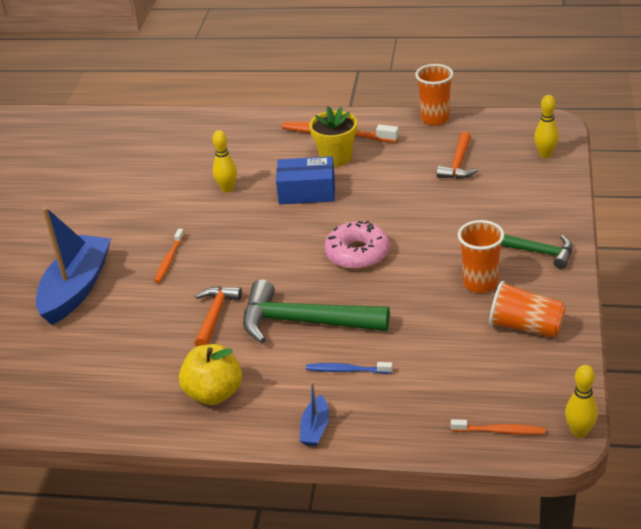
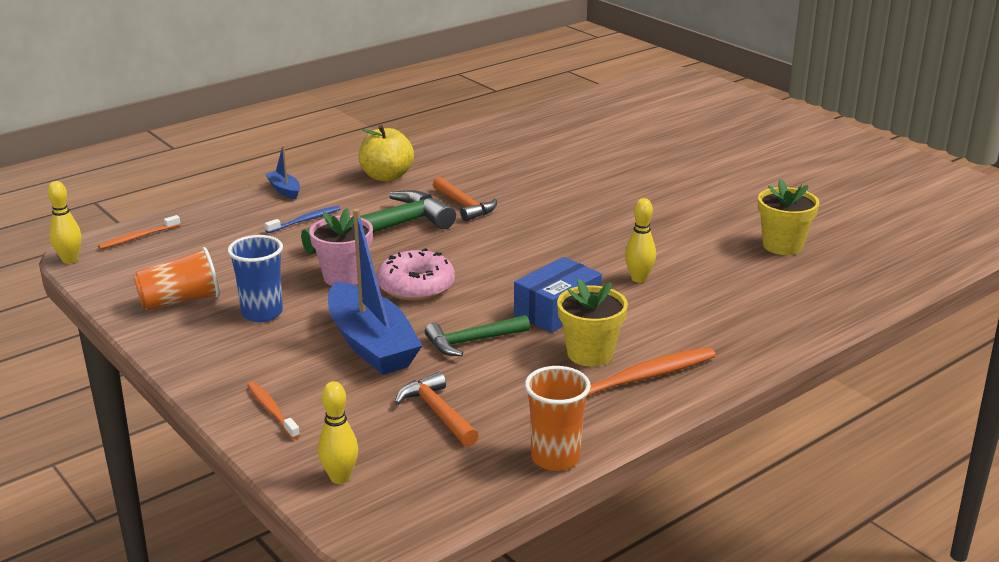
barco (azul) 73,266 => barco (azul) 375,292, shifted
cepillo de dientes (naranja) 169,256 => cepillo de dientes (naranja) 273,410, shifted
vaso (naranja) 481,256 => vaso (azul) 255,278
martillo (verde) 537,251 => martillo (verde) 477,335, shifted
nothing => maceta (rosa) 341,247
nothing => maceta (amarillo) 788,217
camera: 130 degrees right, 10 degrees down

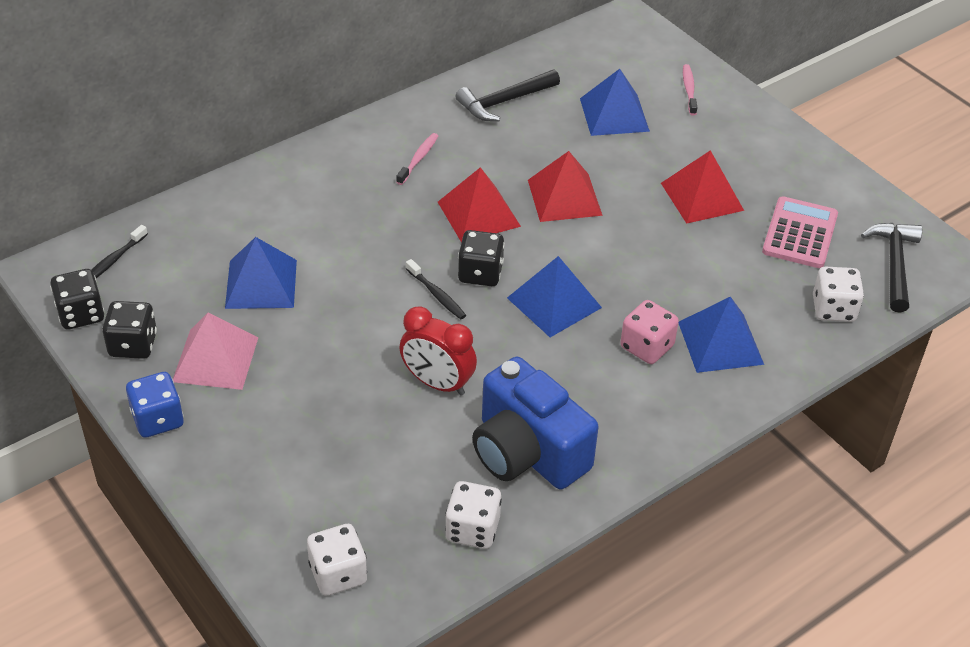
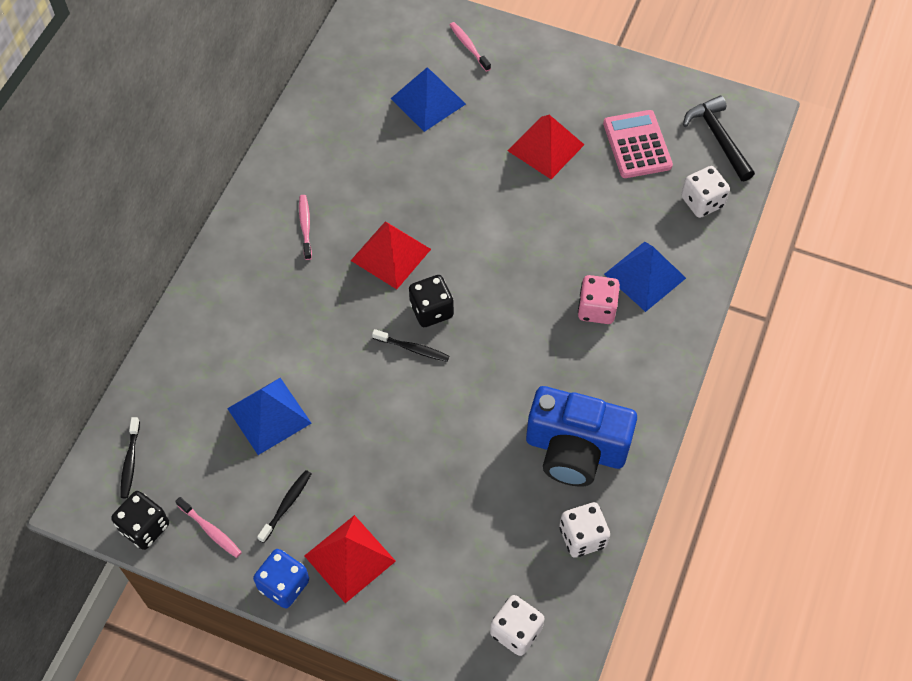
dado (negro) 129,330 => cepillo de dientes (rosa) 208,527
pirámide (rosa) 216,351 => cepillo de dientes (negro) 284,506
despertador (rojo) 438,351 => nothing
martillo (negro) 508,95 => nothing
pirámide (azul) 554,296 => nothing
pirámide (rojo) 565,186 => pirámide (rojo) 350,559, shifted
camera: 30 degrees left, 15 degrees up

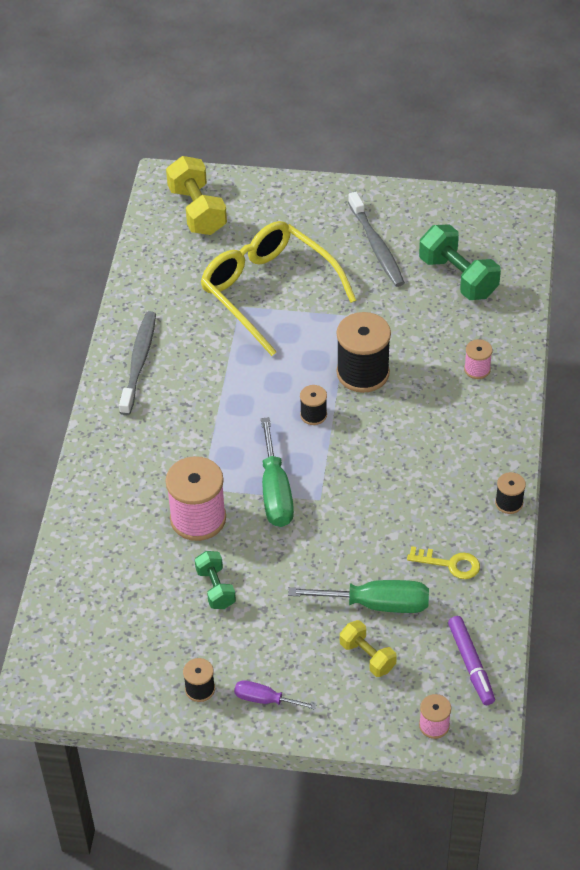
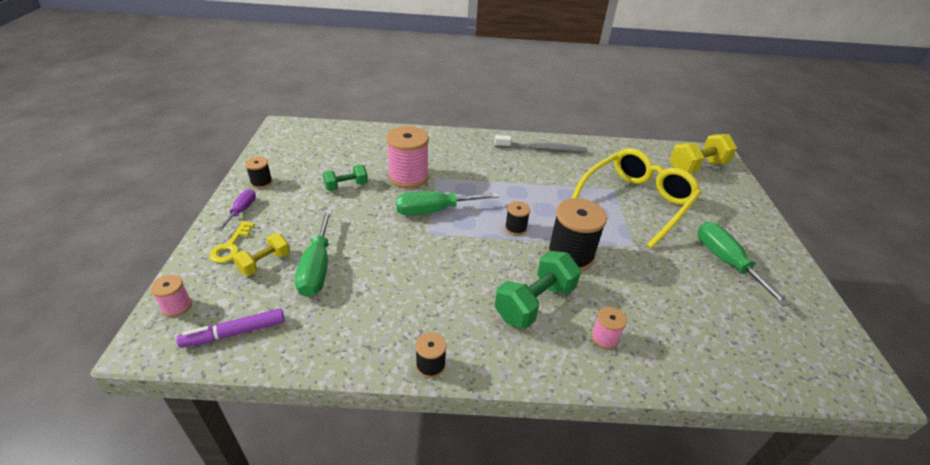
cepillo de dientes (gris) 376,239 => destornillador (verde) 744,264
llave (amarillo) 443,562 => llave (amarillo) 232,242, shifted
mancuerna (verde) 460,262 => mancuerna (verde) 538,290, shifted
camera: 80 degrees right, 10 degrees down

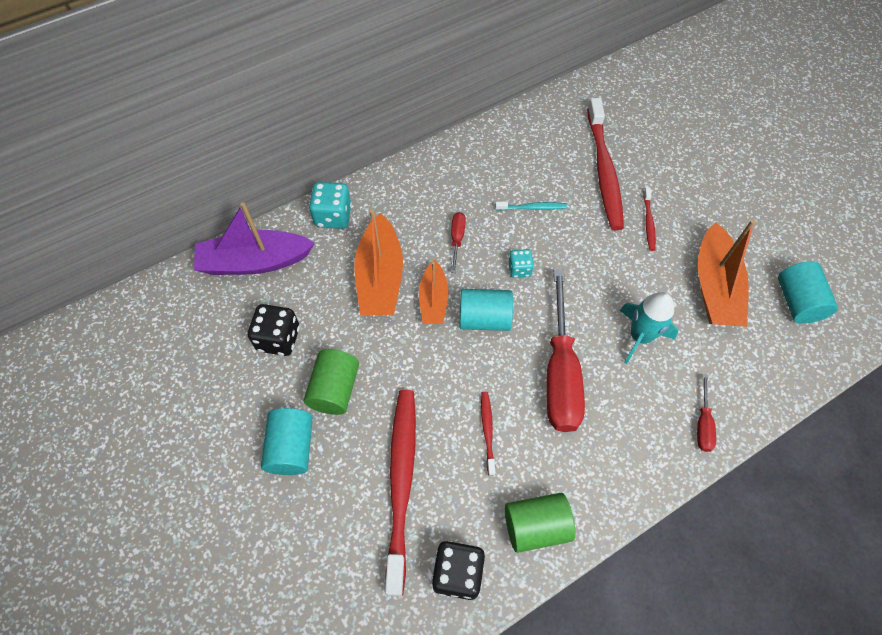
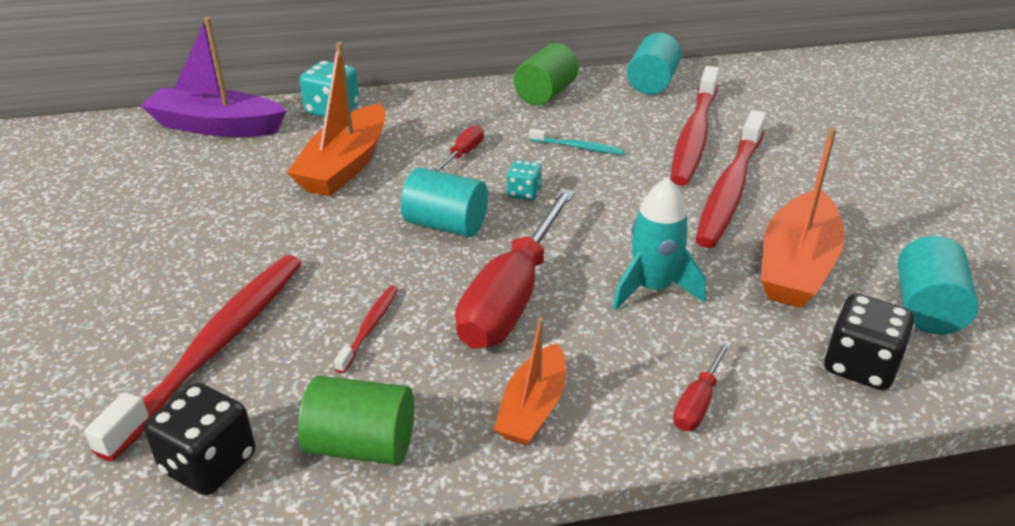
dado (negro) 274,330 => dado (negro) 869,342, shifted
cilindro (turquesa) 287,441 => cilindro (turquesa) 654,64, shifted
cilindro (verde) 331,382 => cilindro (verde) 546,74, shifted
barco (naranja) 434,292 => barco (naranja) 529,381, shifted
cepillo de dientes (rojo) 649,219 => cepillo de dientes (rojo) 730,179, x2.25
camera: 20 degrees right, 25 degrees down

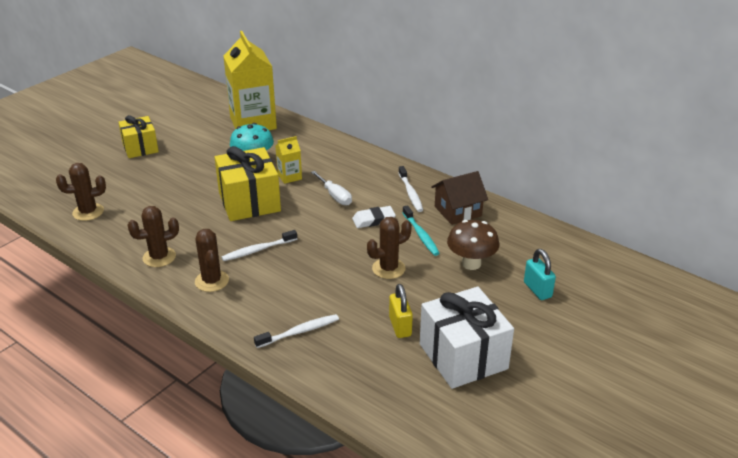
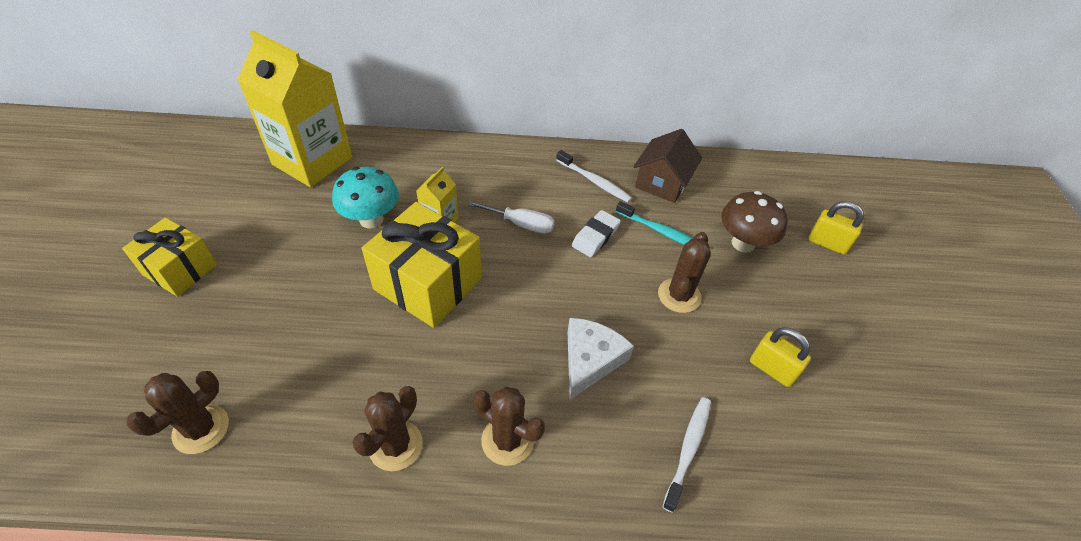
cepillo de dientes (blanco) 259,245 => nothing
regalo (blanco) 467,338 => nothing
candado (turquesa) 540,274 => candado (amarillo) 836,228
nothing => queso (blanco) 601,359
camera: 40 degrees left, 15 degrees up

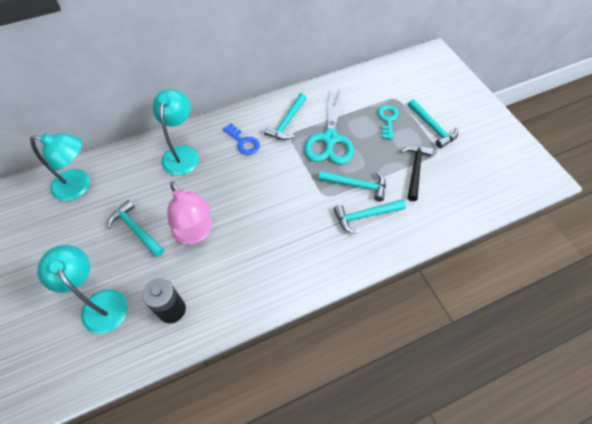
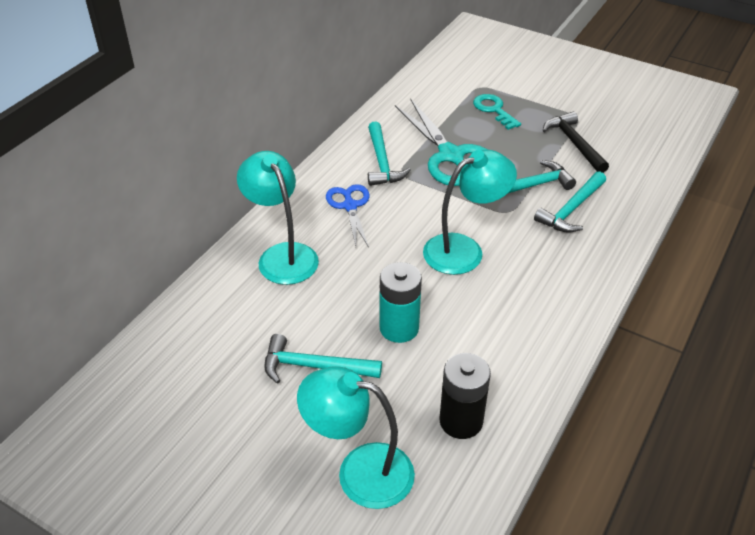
lámpara (turquesa) 60,167 => lámpara (turquesa) 470,212, shifted
lámpara (rosa) 189,213 => pila (turquesa) 401,302
llave (azul) 241,139 => tijeras (azul) 348,215
martillo (turquesa) 433,123 => nothing
camera: 35 degrees left, 15 degrees down

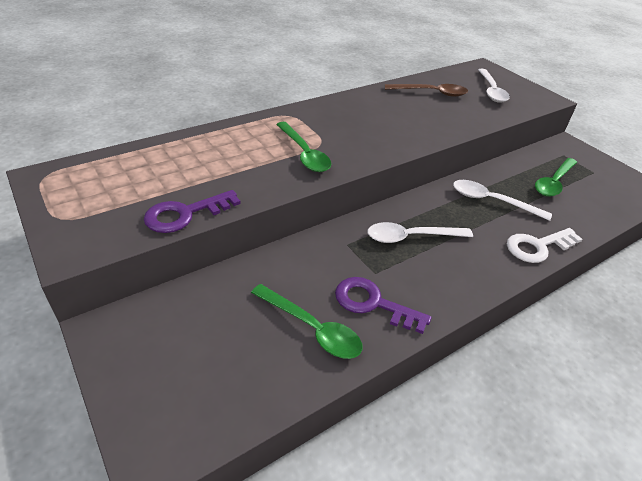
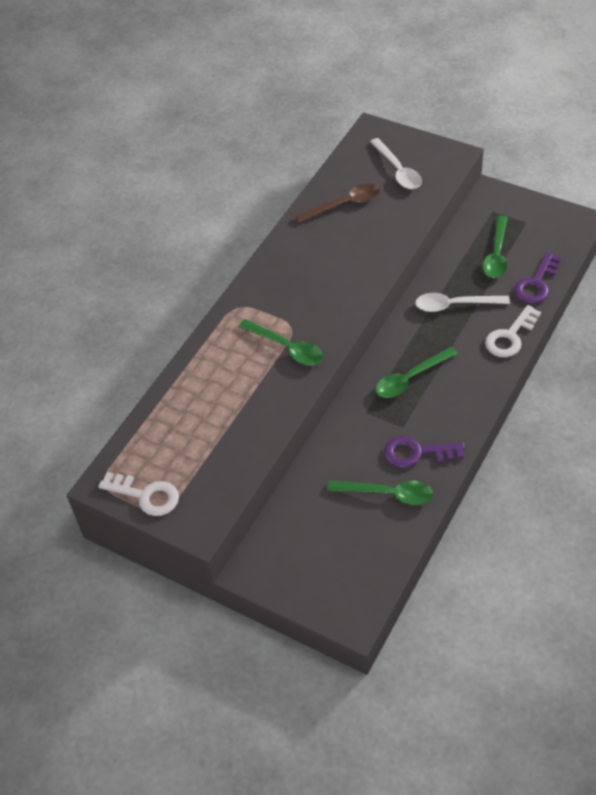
llave (morado) 192,211 => llave (morado) 537,278, shifted
cuchara (blanco) 420,232 => cuchara (verde) 416,372
nothing => llave (blanco) 138,494
camera: 20 degrees left, 10 degrees up

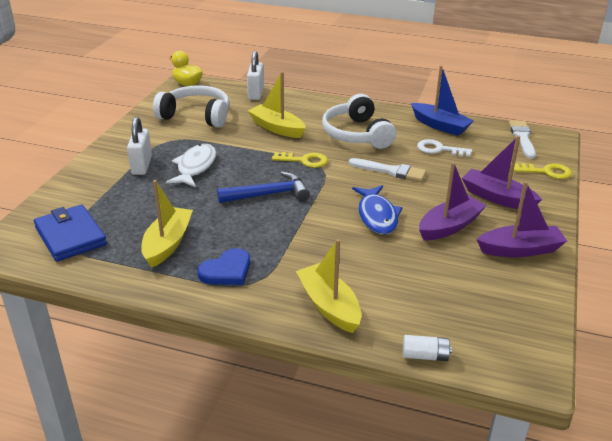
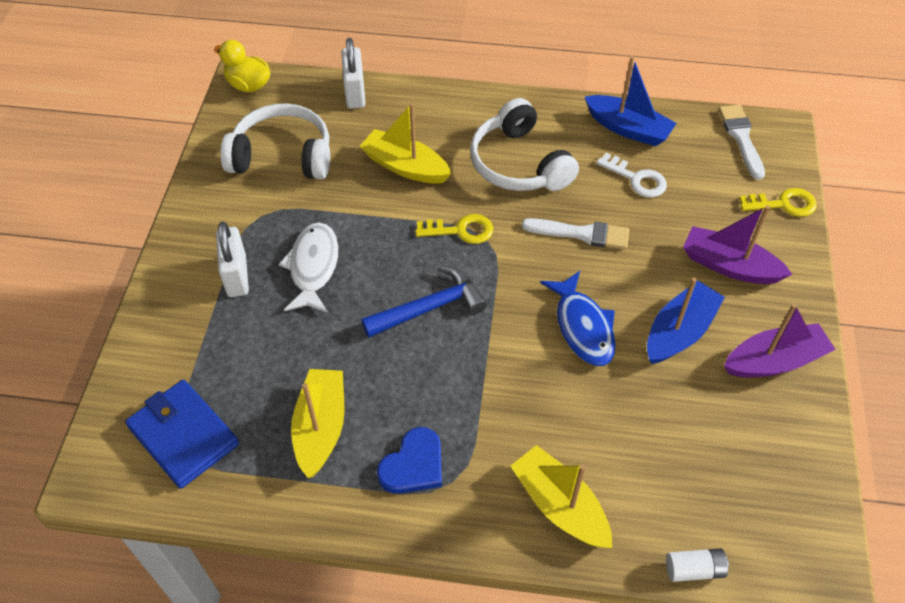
llave (blanco) 444,148 => llave (blanco) 632,175, 150 degrees counterclockwise
barco (morado) 453,201 => barco (azul) 686,321
camera: 10 degrees left, 20 degrees up

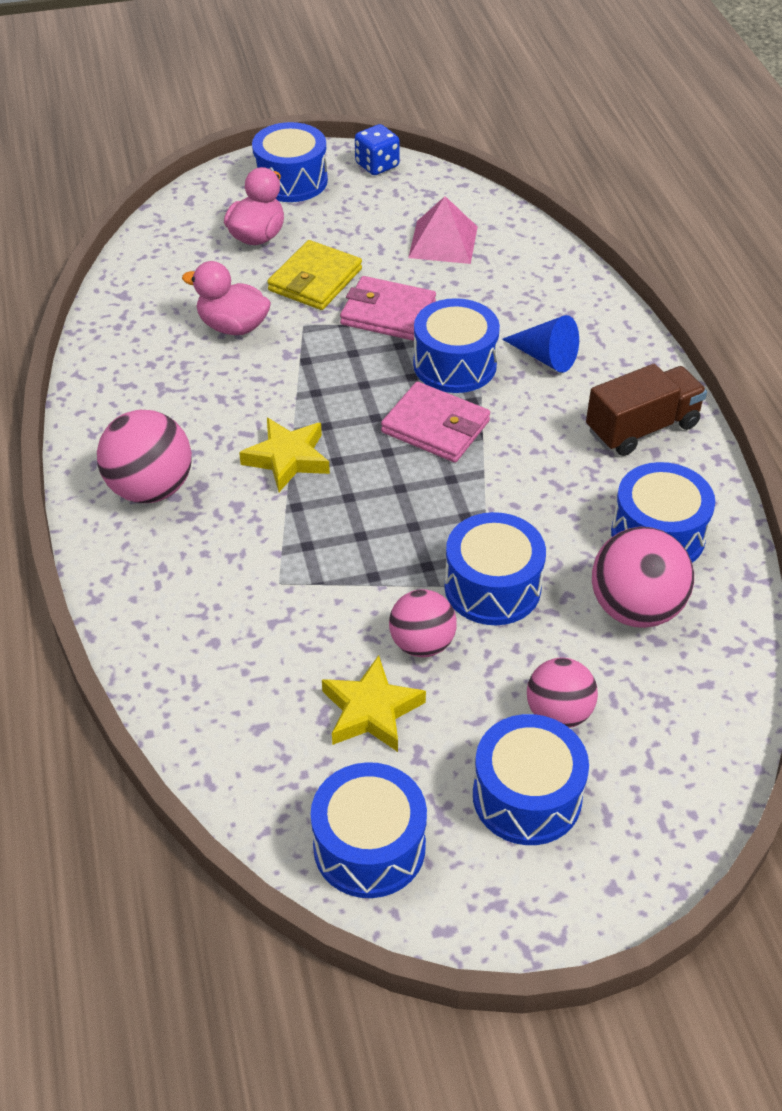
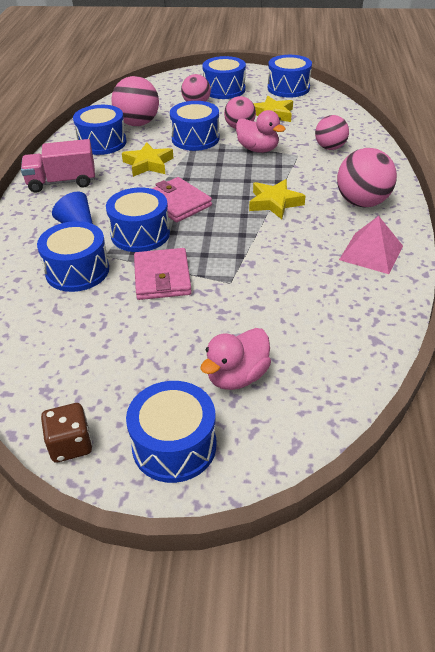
pato (rosa) 226,298 => pato (rosa) 260,131, shifted
cartera (amarillo) 314,275 => nothing
cartera (rosa) 388,308 => cartera (rosa) 163,274, 45 degrees clockwise
dado (azul) 377,149 => dado (marrón) 66,432
pirámide (rosa) 443,230 => pirámide (rosa) 371,245, shifted
camión (marrón) 646,410 => camión (rosa) 58,166
nothing => tambor (azul) 73,256
nothing => estrella (amarillo) 147,159
nothing => pelota (rosa) 332,132
camera: 160 degrees left, 5 degrees down

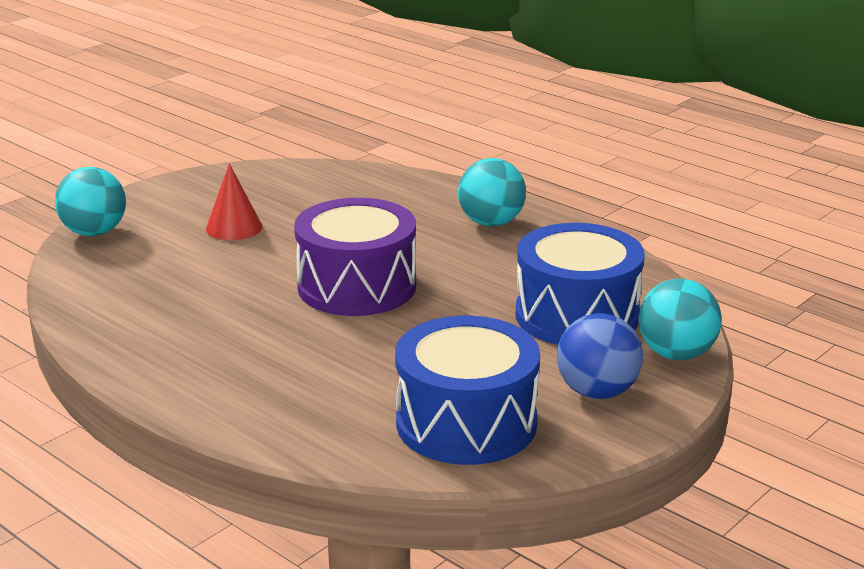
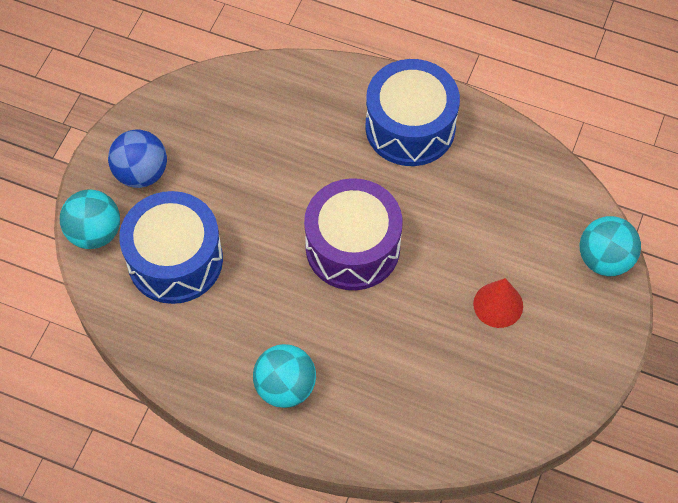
tambor (azul) 467,390 => tambor (azul) 412,112, shifted
camera: 160 degrees right, 35 degrees up

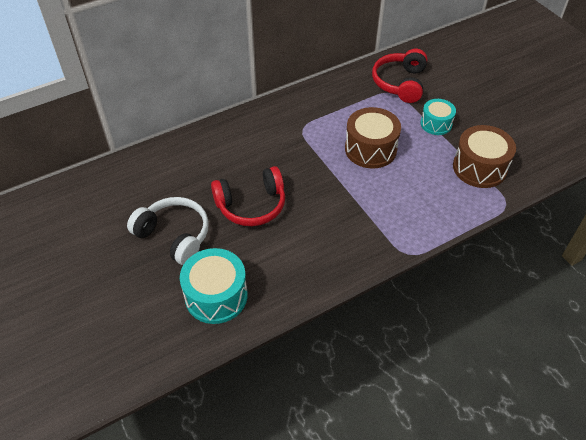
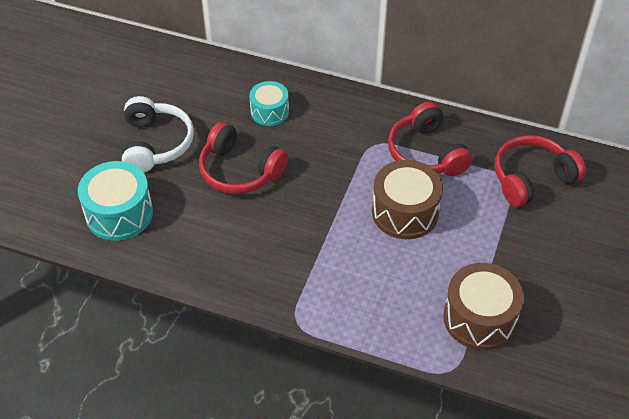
tambor (turquesa) 438,117 => tambor (turquesa) 269,103, shifted
nothing => auriculares (rojo) 430,139
camera: 50 degrees right, 0 degrees up

